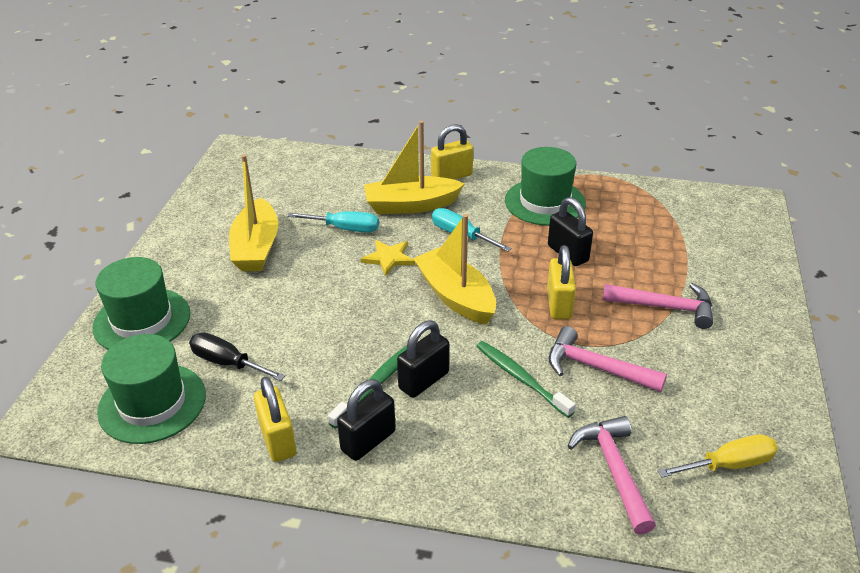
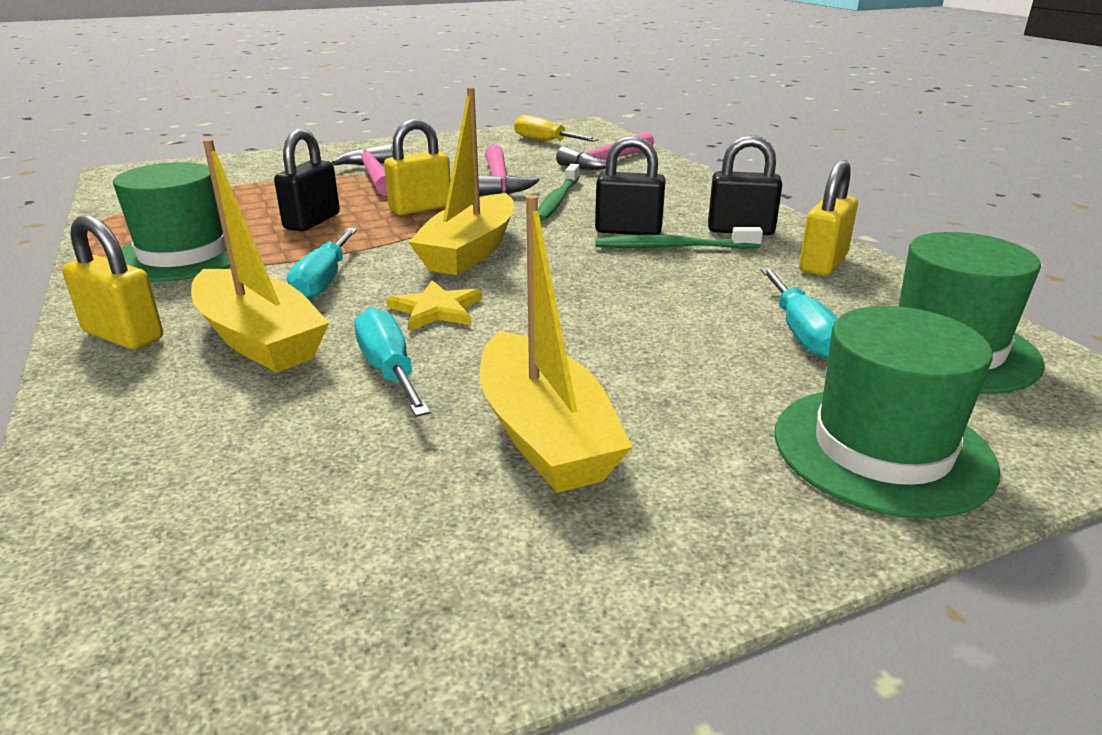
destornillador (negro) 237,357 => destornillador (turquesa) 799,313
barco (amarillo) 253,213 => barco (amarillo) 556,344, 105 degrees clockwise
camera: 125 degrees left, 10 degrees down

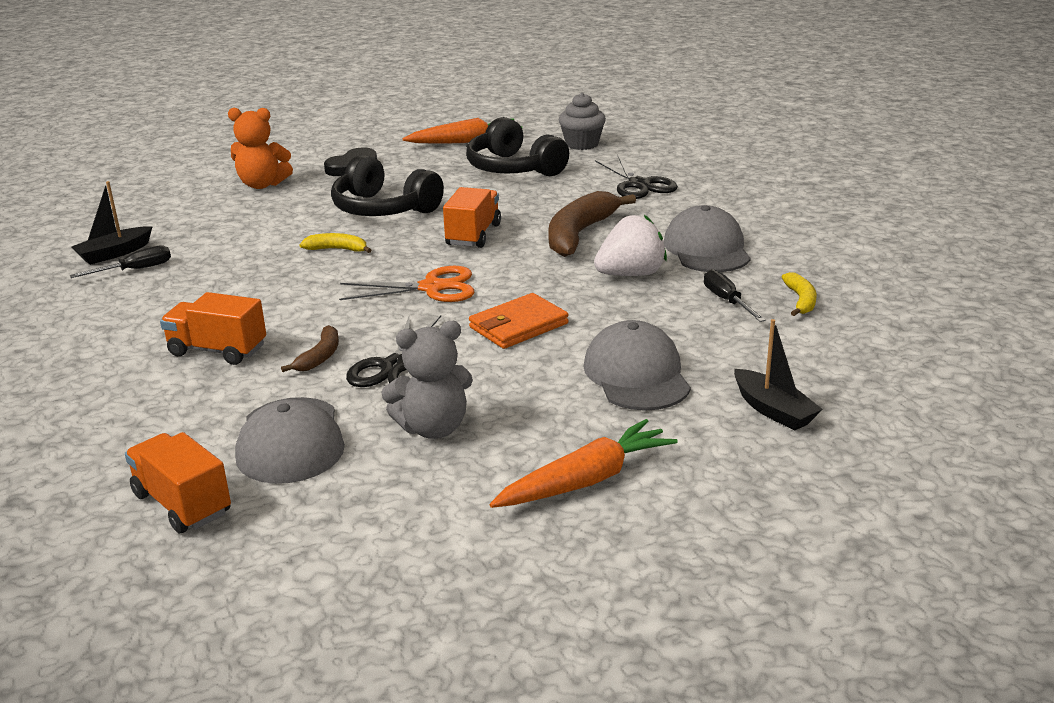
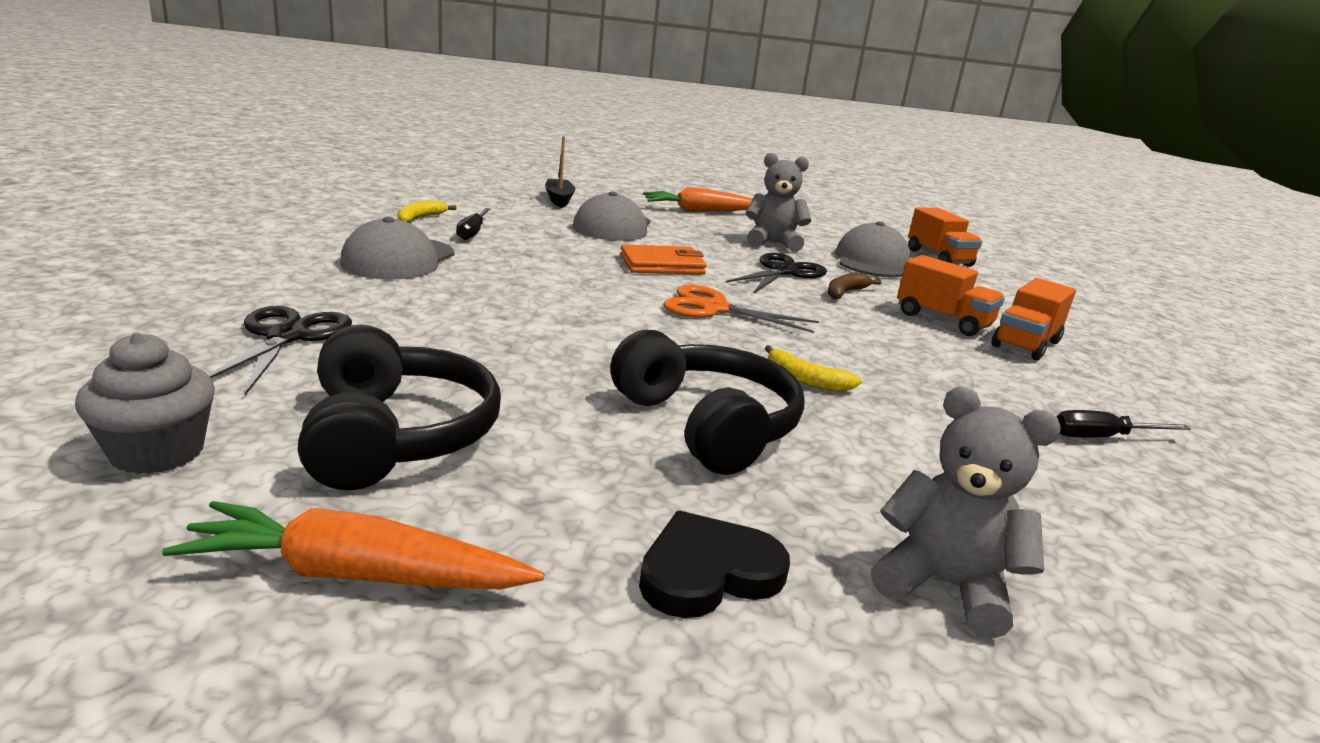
barco (negro) 112,223 => nothing
osito (naranja) 260,148 => osito (gris) 966,513
camión (naranja) 472,217 => camión (naranja) 1034,319, shifted
plátano (marrón) 592,224 => nothing
fresa (blanco) 630,245 => nothing
camera: 160 degrees left, 5 degrees down

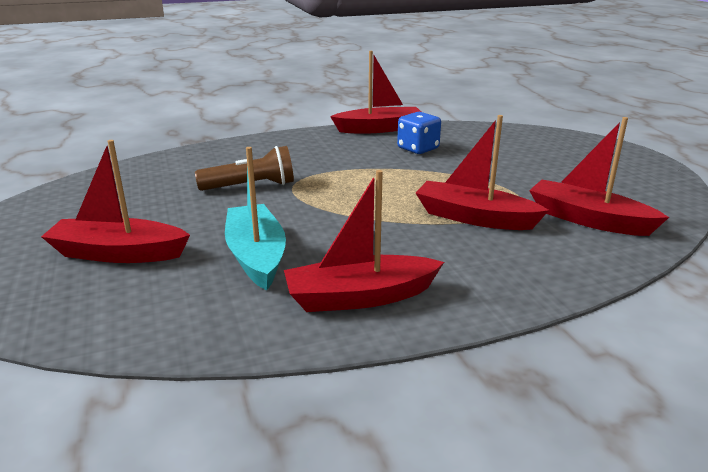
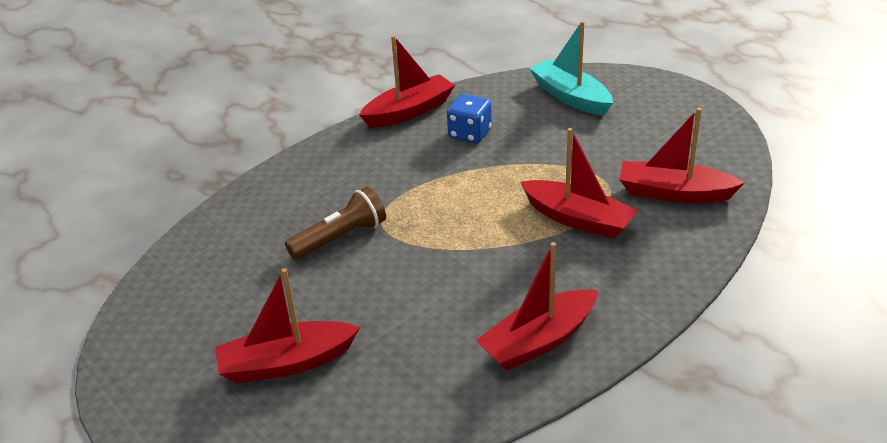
barco (turquesa) 255,218 => barco (turquesa) 571,68, shifted
barco (rojo) 482,172 => barco (rojo) 579,183, 150 degrees counterclockwise
camera: 20 degrees left, 10 degrees up

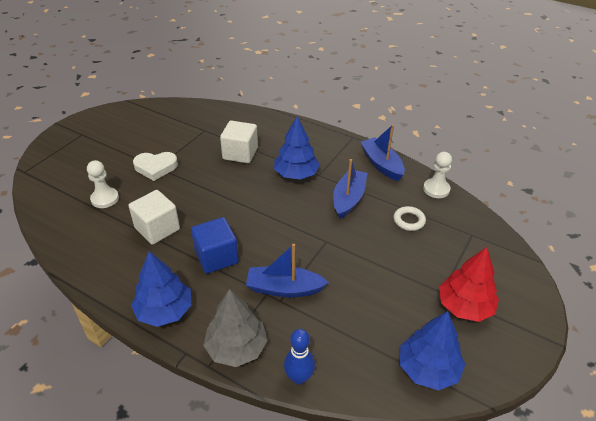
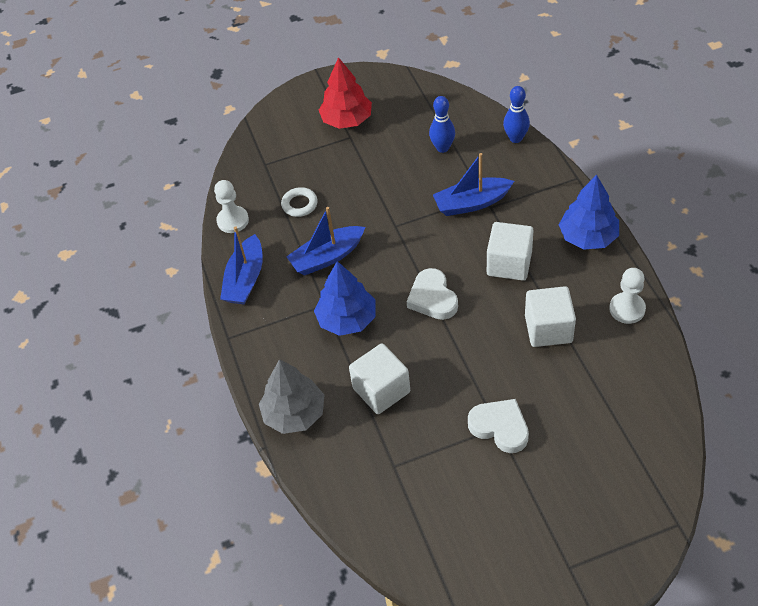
peón (blanco) 103,184 => peón (blanco) 627,296, shifted
cubo (azul) 215,245 => cubo (blanco) 510,251
árbol (gris) 235,328 => árbol (gris) 291,396, shifted
barco (azul) 287,270 => barco (azul) 473,184, 120 degrees clockwise
árbol (azul) 432,350 => nothing
nothing => corazón (blanco) 432,294
nothing => bolo (azul) 442,124
camera: 135 degrees left, 10 degrees up

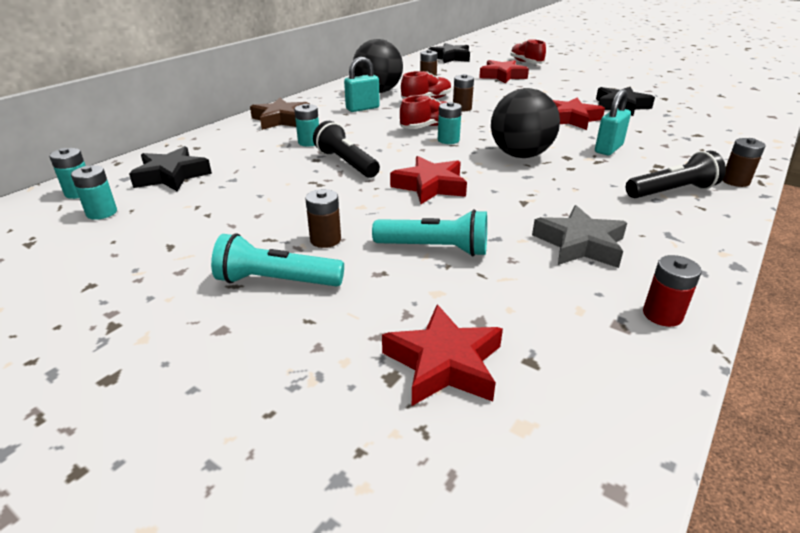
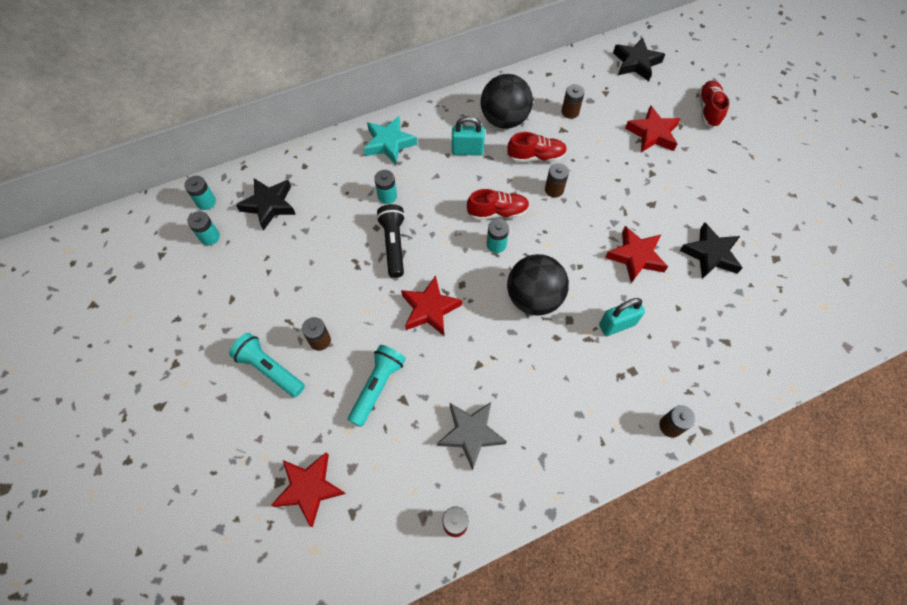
estrella (marrón) 280,114 => estrella (turquesa) 390,140
lámpara de mano (turquesa) 429,233 => lámpara de mano (turquesa) 377,386, 105 degrees counterclockwise
lámpara de mano (negro) 676,174 => nothing
camera: 30 degrees right, 30 degrees up

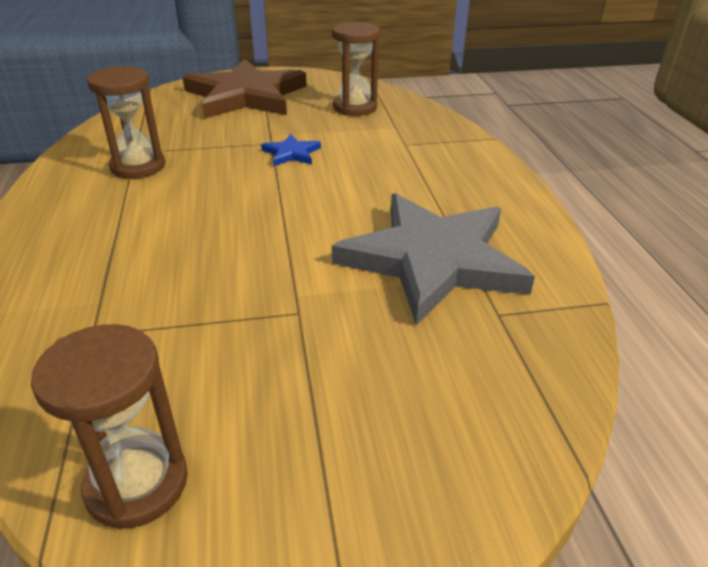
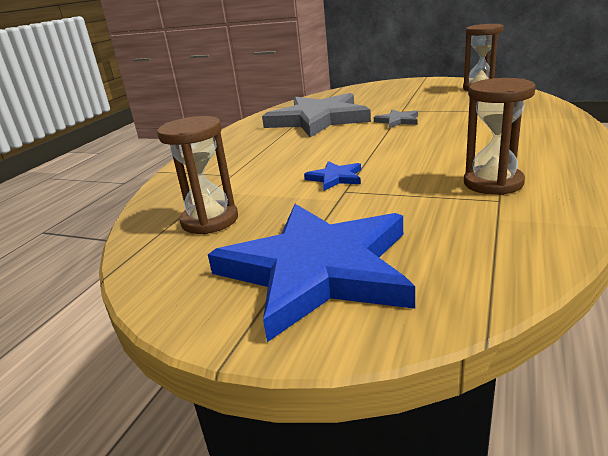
estrella (marrón) 245,89 => estrella (azul) 311,273
nothing => estrella (gris) 396,118
camera: 145 degrees left, 10 degrees down

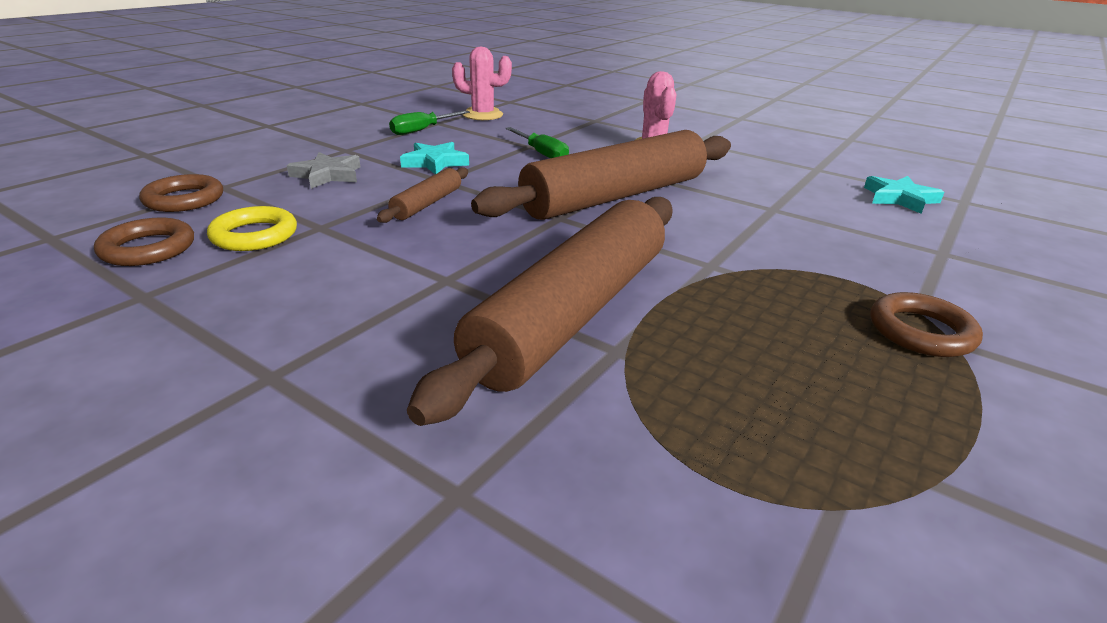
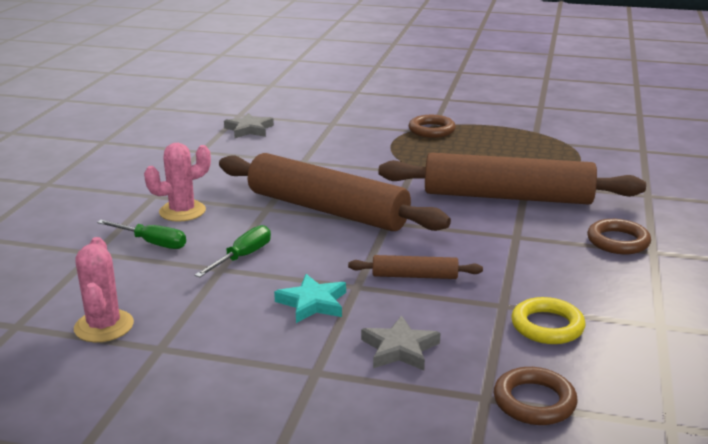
anillo (marrón) 144,241 => anillo (marrón) 619,236, shifted
destornillador (verde) 429,122 => destornillador (verde) 141,234, shifted
estrella (turquesa) 904,195 => estrella (gris) 249,125
camera: 110 degrees left, 5 degrees down

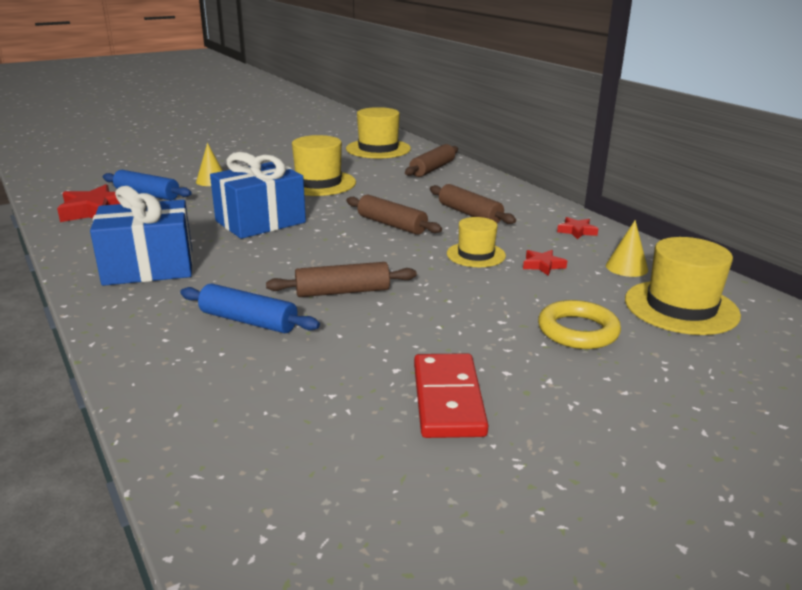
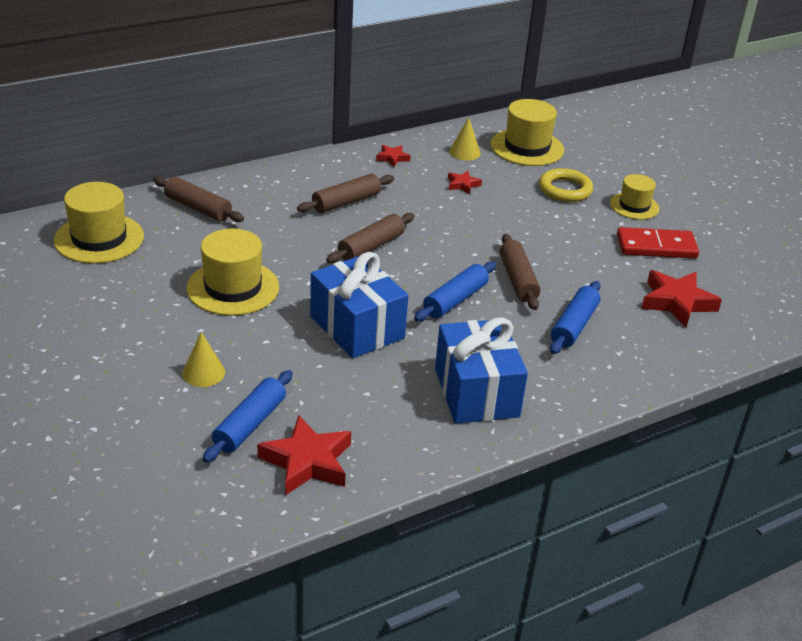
sombrero (amarillo) 476,242 => sombrero (amarillo) 634,197, shifted
nothing => rodillo (azul) 455,292
nothing => estrella (rojo) 681,298
camera: 90 degrees left, 10 degrees up

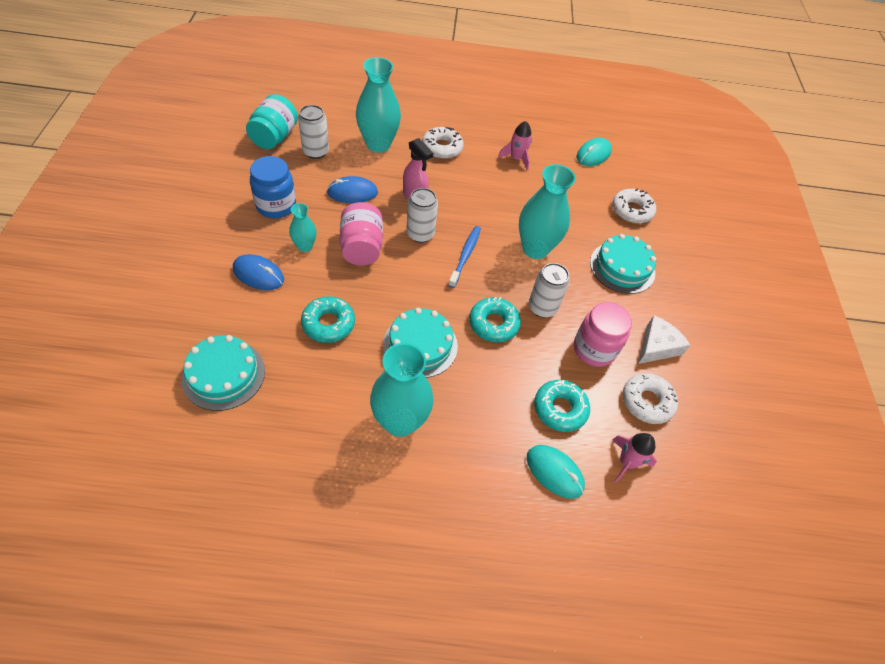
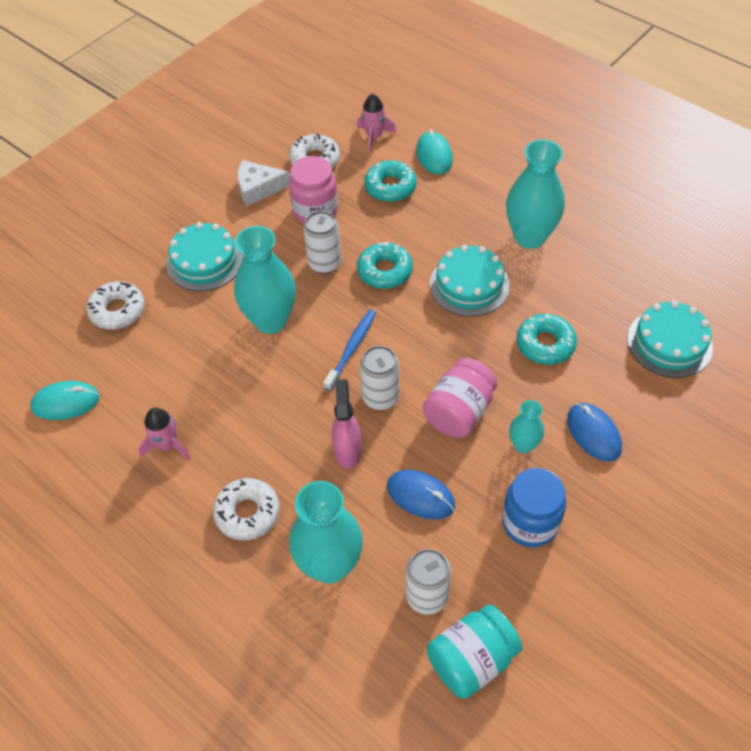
cepillo de dientes (azul) 464,257 => cepillo de dientes (azul) 350,350, 150 degrees clockwise
camera: 135 degrees left, 0 degrees up

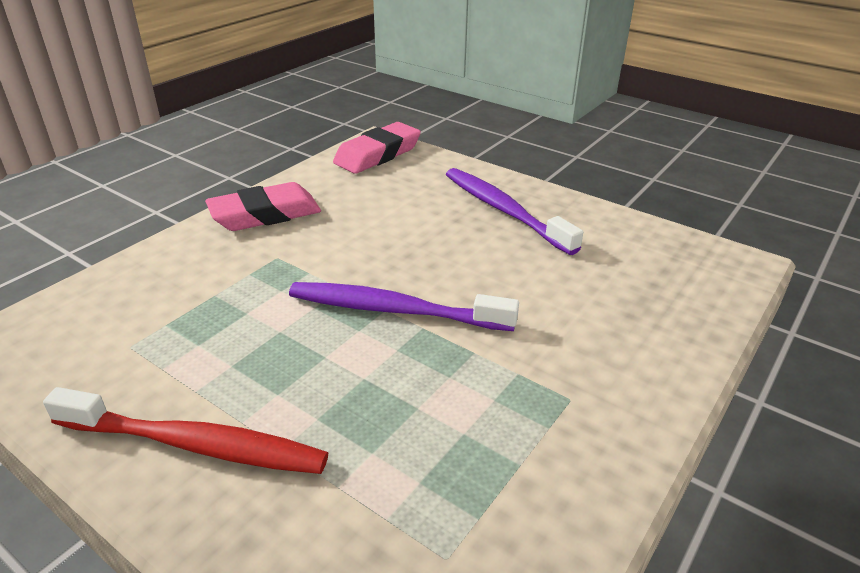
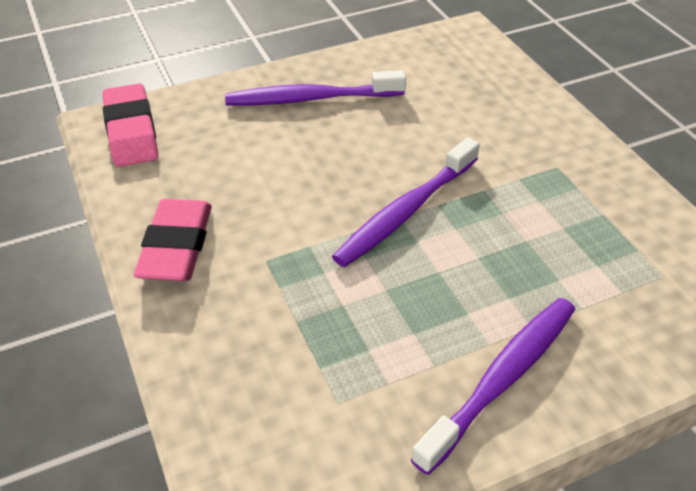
cepillo de dientes (rojo) 185,430 => cepillo de dientes (morado) 493,386
camera: 60 degrees left, 10 degrees up

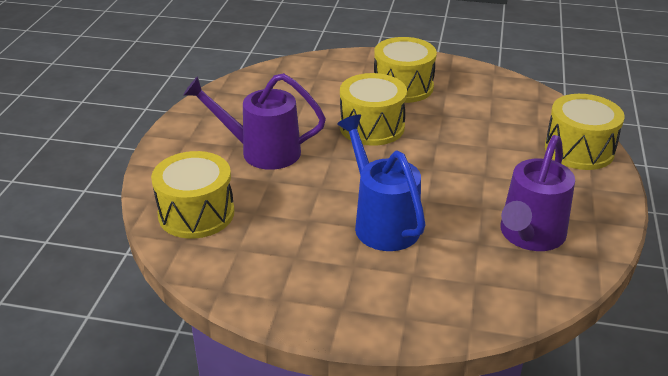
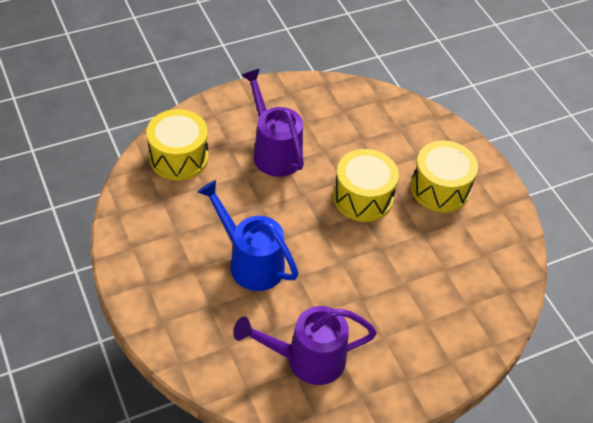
regadera (azul) 381,182 => regadera (azul) 248,235, 75 degrees counterclockwise
tambor (amarillo) 585,132 => nothing
camera: 50 degrees right, 15 degrees up

